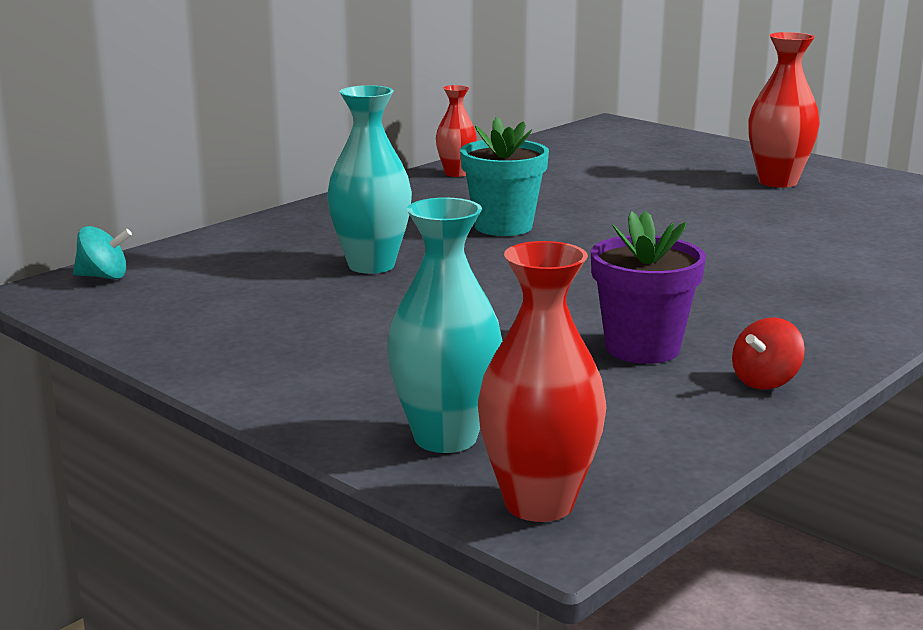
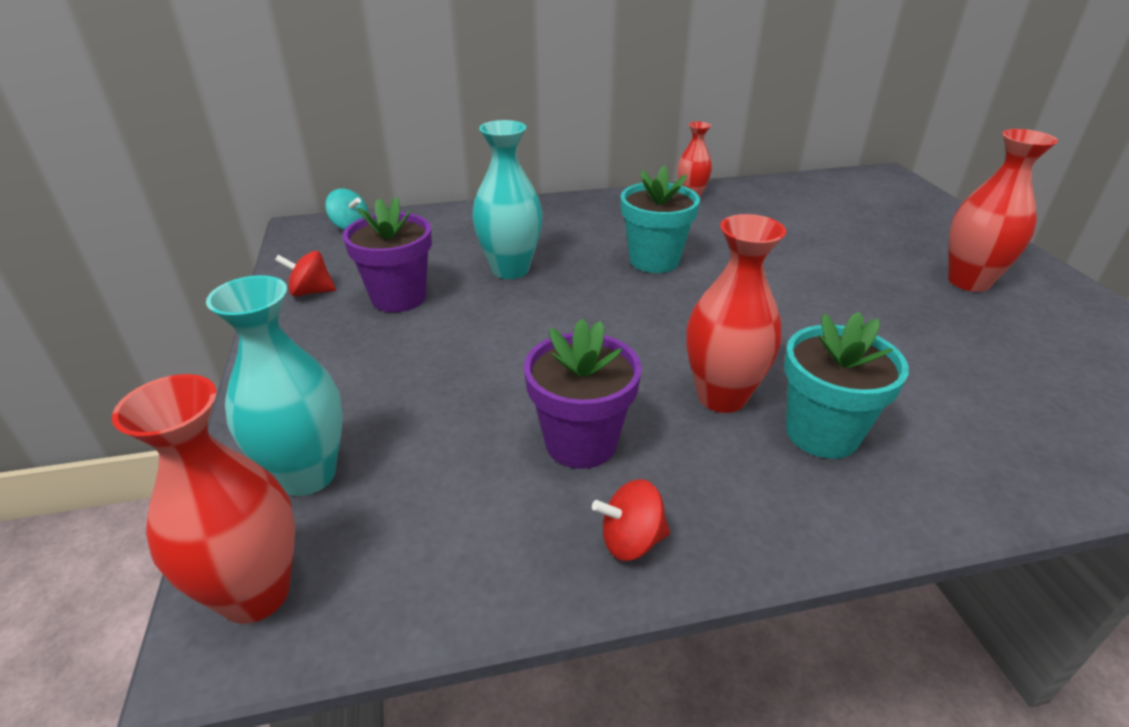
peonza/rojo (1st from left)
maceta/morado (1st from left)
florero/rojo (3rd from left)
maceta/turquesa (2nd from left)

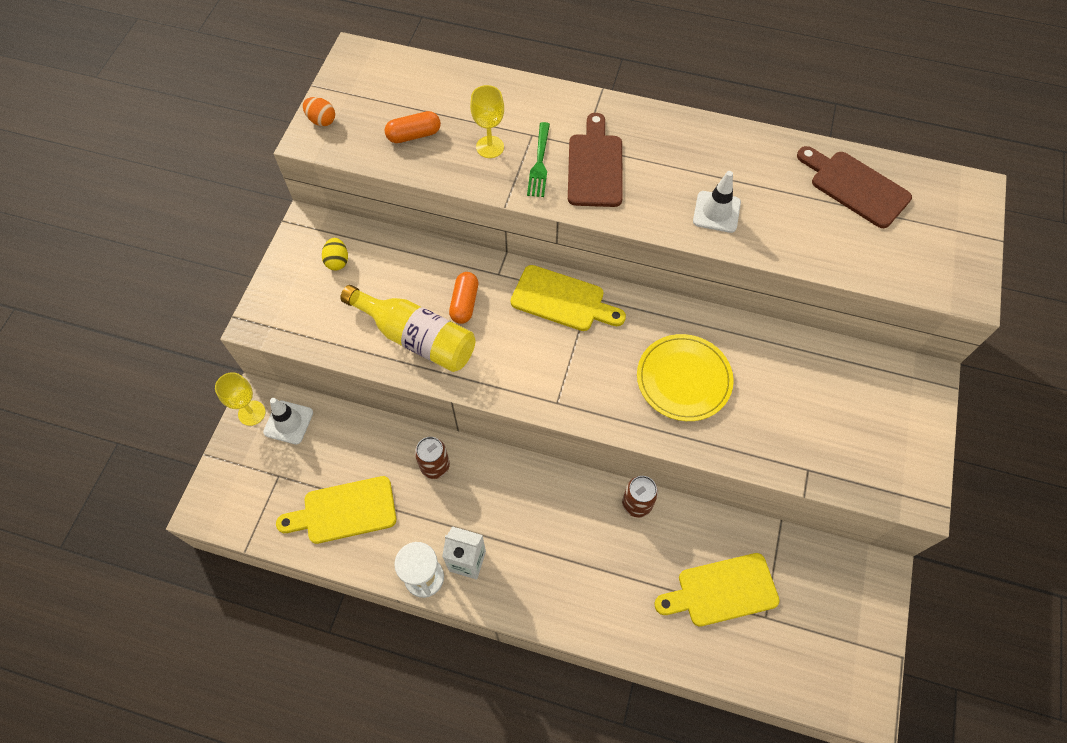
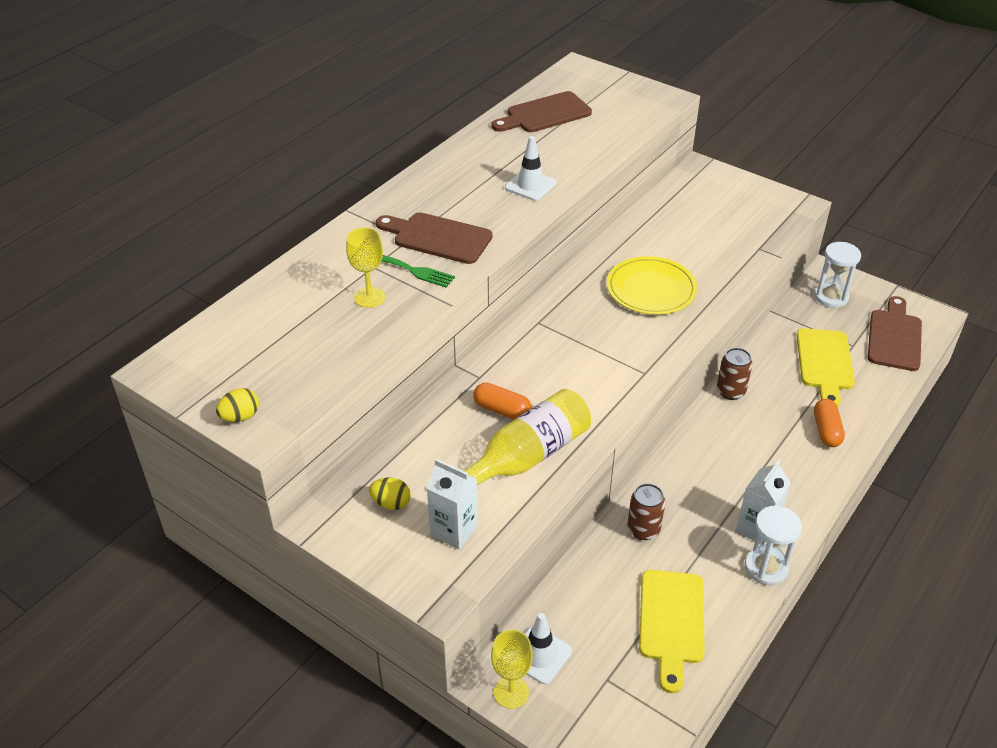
huevo/amarillo (1st from left)
cápsula/naranja (2nd from left)
tabla de cortar/amarillo (2nd from left in the first image)
cartón de leche/blanco (1st from left)
reloj de arena/blanco (2nd from left)
tabla de cortar/marrón (3rd from left)

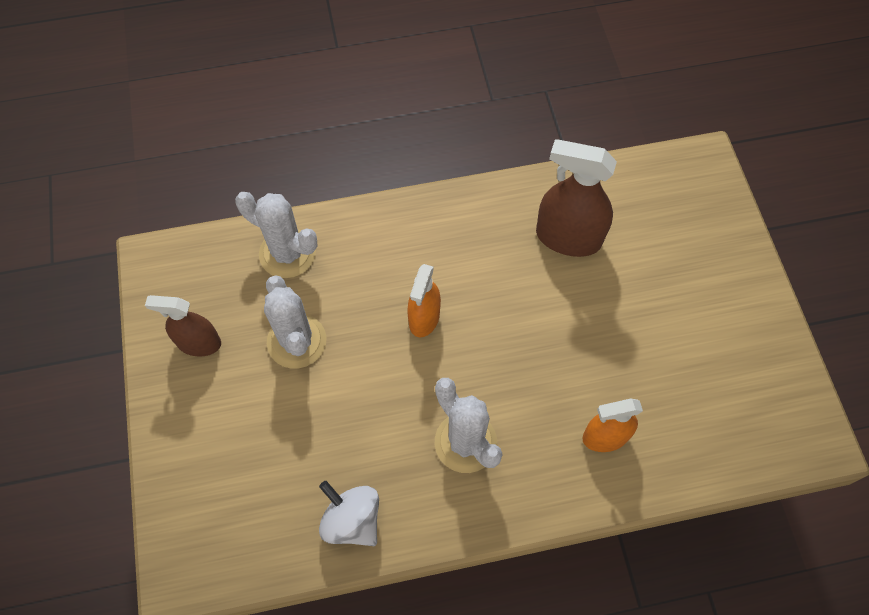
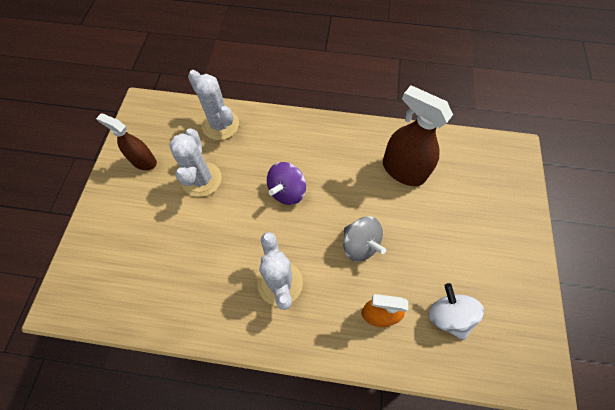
peonza/blanco
peonza/morado
peonza/gris

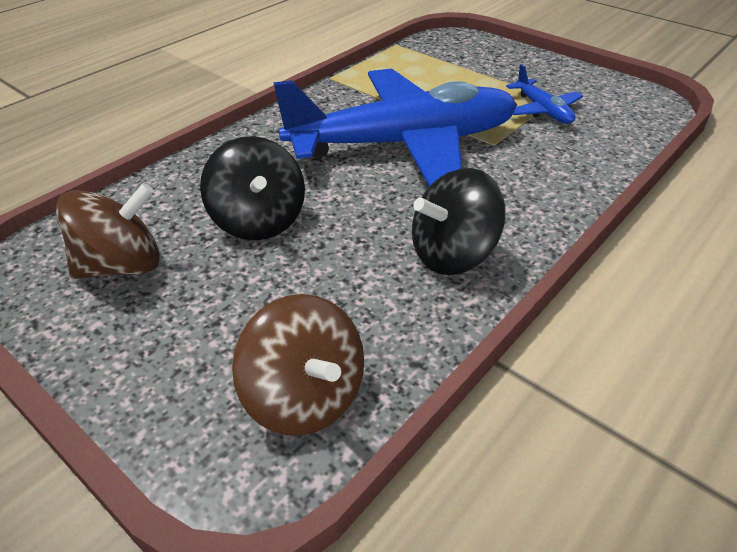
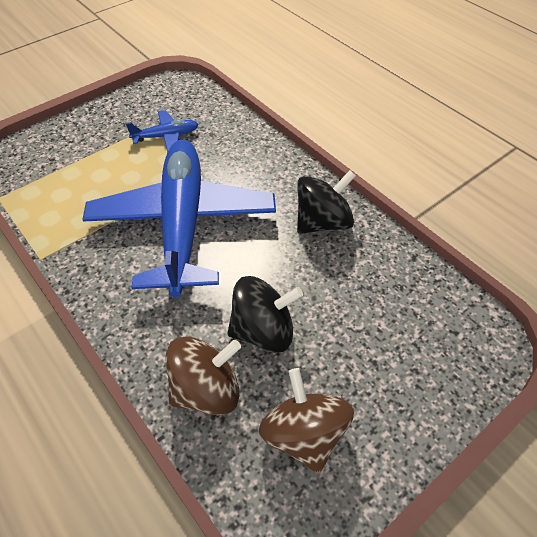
peonza/marrón (1st from left)
peonza/negro (2nd from left)

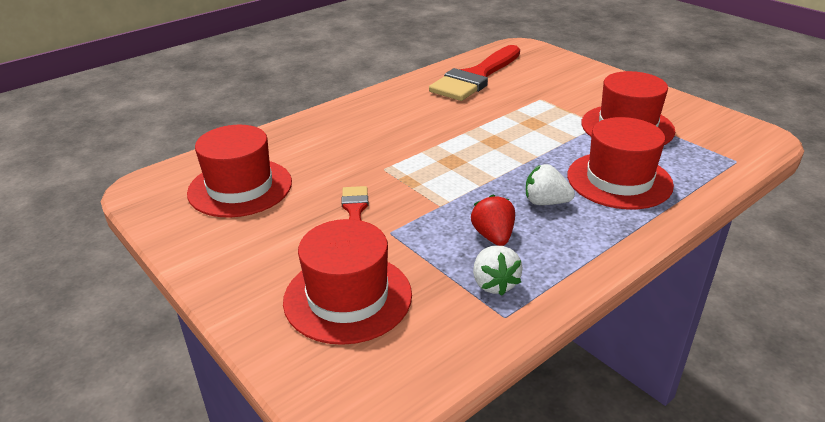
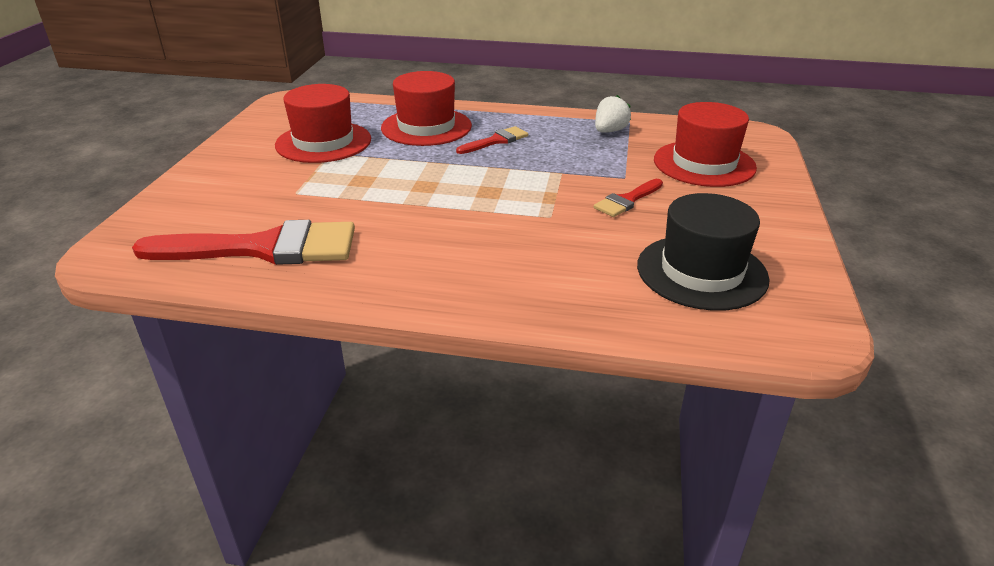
sombrero/negro
fresa/rojo
pincel/rojo (2nd from left)

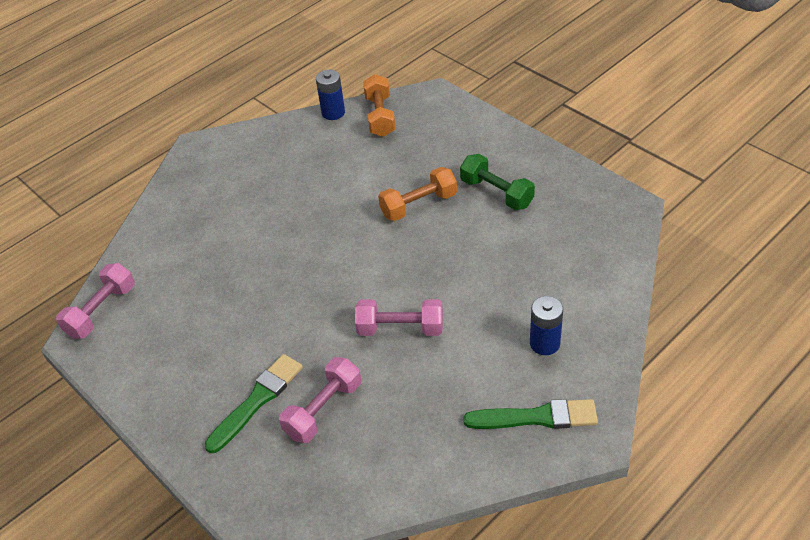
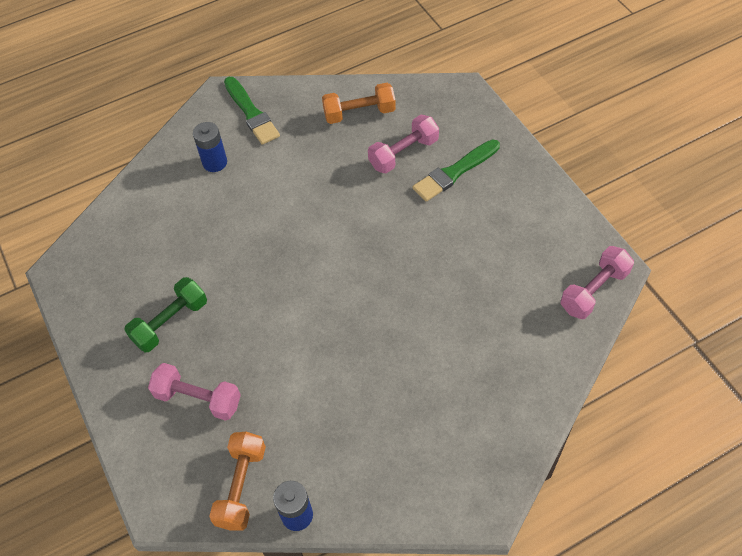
mancuerna/rosa (1st from left)
mancuerna/naranja (2nd from left)
mancuerna/verde
pincel/verde (1st from left)

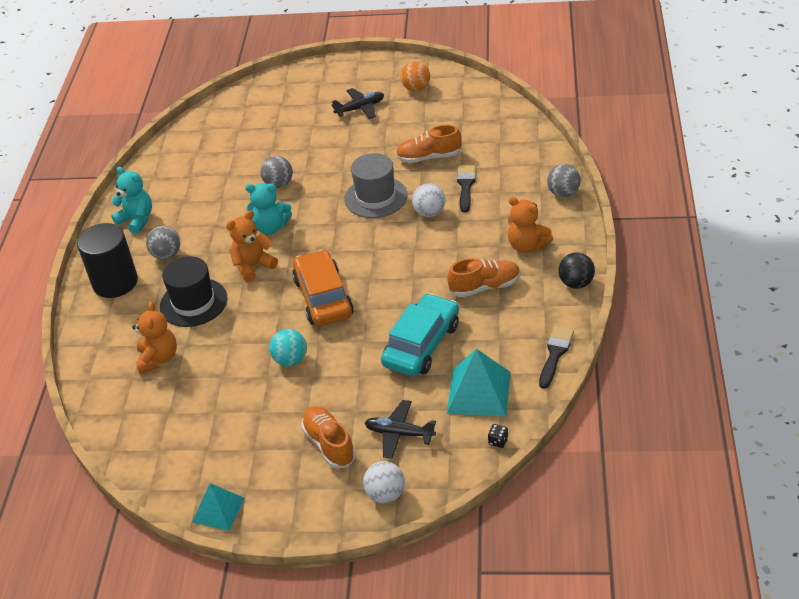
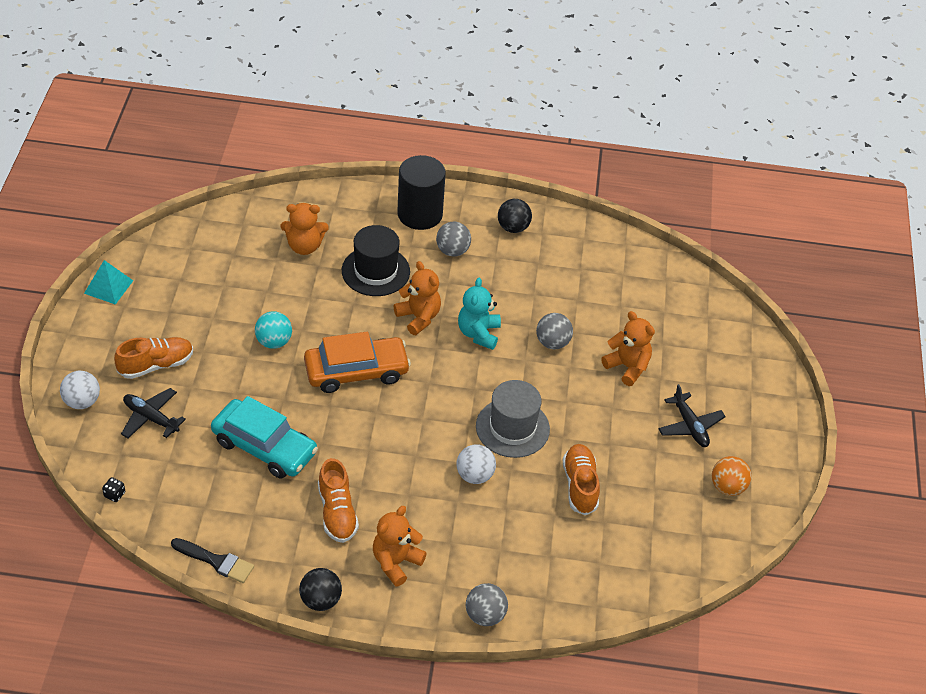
pelota/negro (2nd from left)
avión/negro (1st from left)
pirámide/turquesa (2nd from left in the first image)
pincel/negro (1st from left in the first image)
osito/naranja (4th from left)

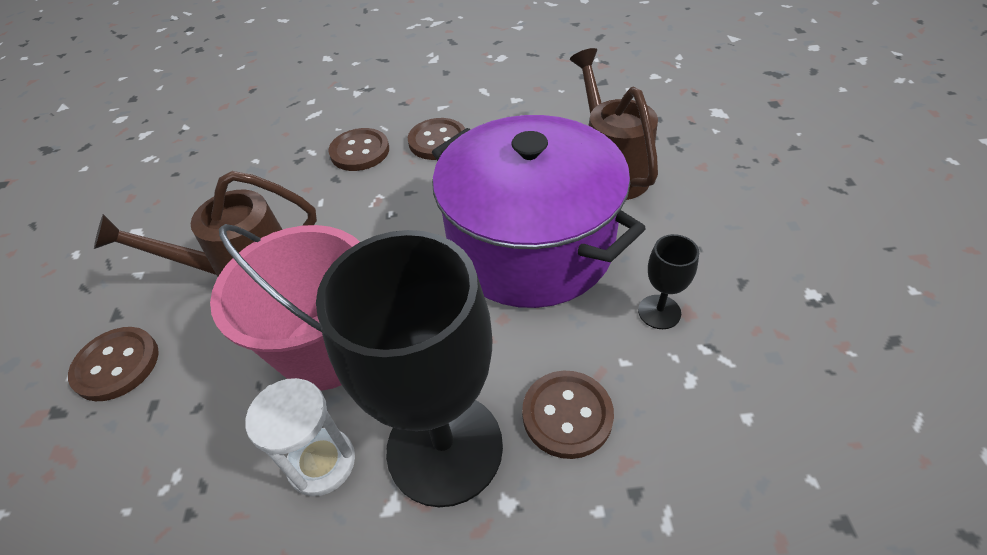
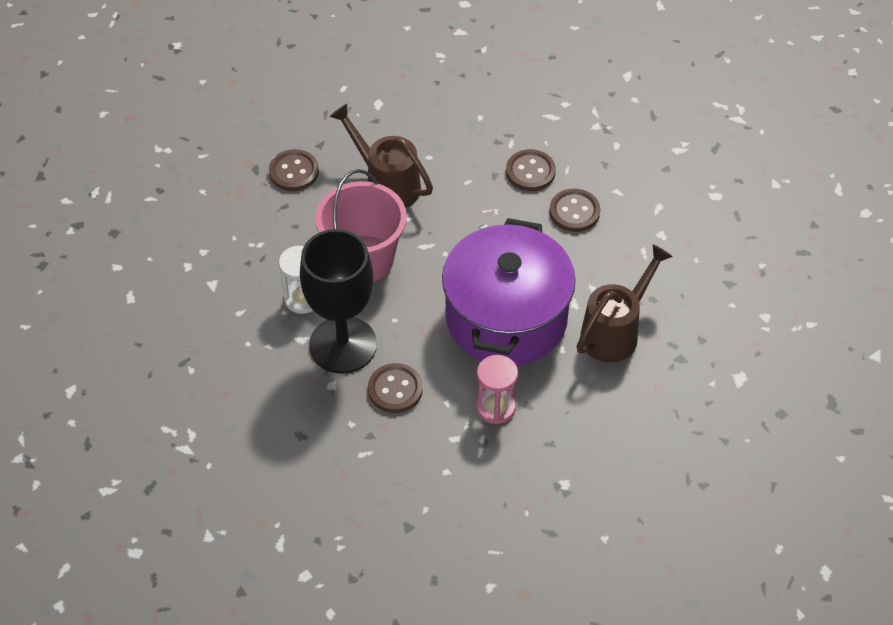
reloj de arena/rosa

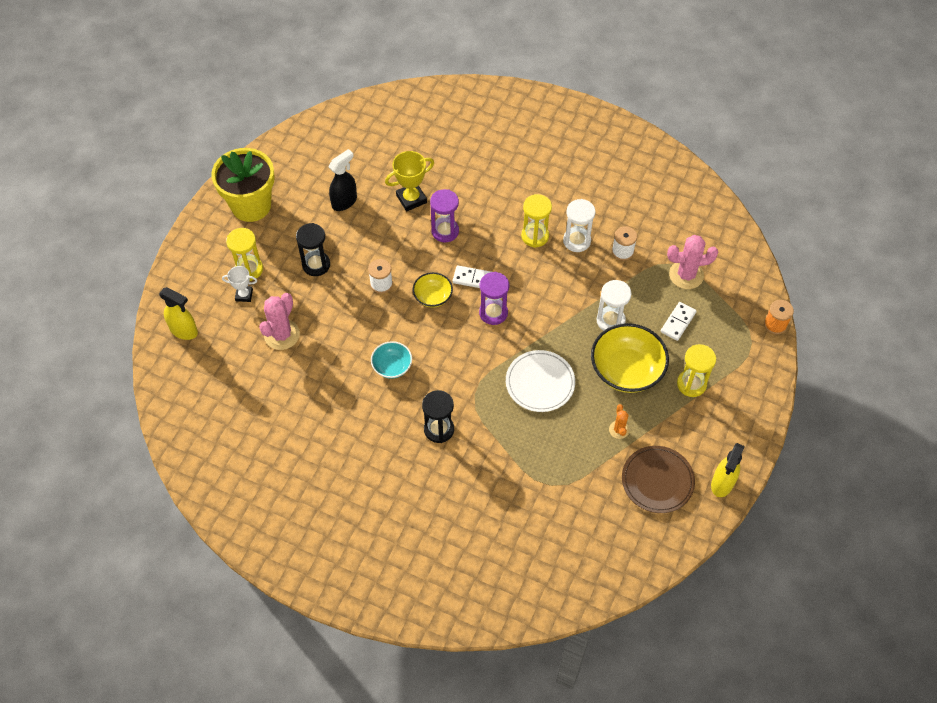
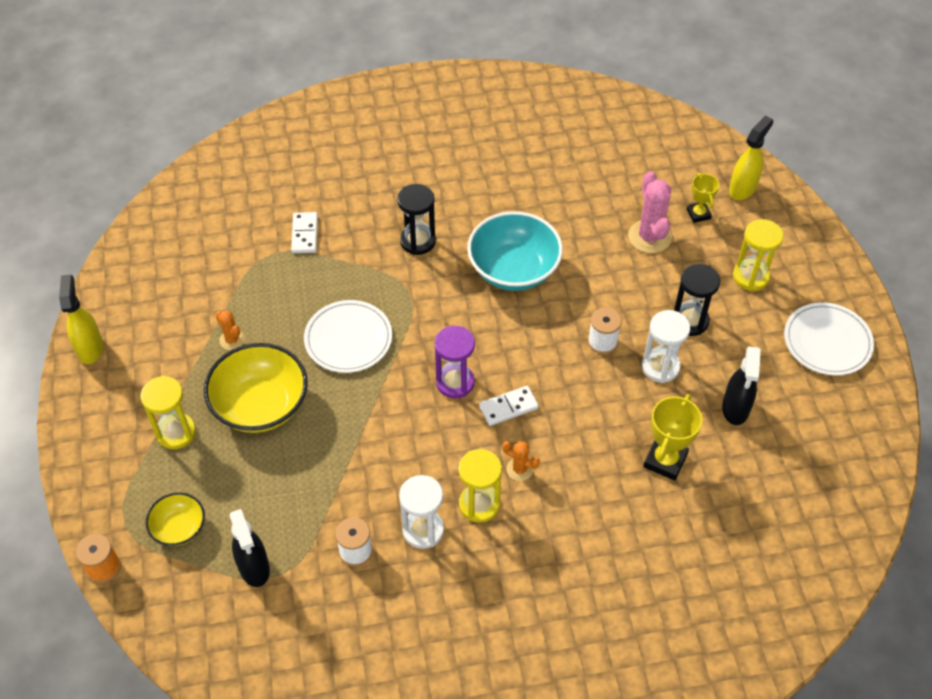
pulverizador/amarillo (2nd from left)
plato/blanco (2nd from left)
trofeo/blanco
cuenco/turquesa
cuenco/amarillo (1st from left)
reloj de arena/morado (1st from left in the first image)
reloj de arena/blanco (2nd from left)
plato/marrón
ficha de dominó/blanco (1st from left)
pulverizador/negro (1st from left)
cactus/naranja (2nd from left)
trofeo/amarillo (2nd from left)

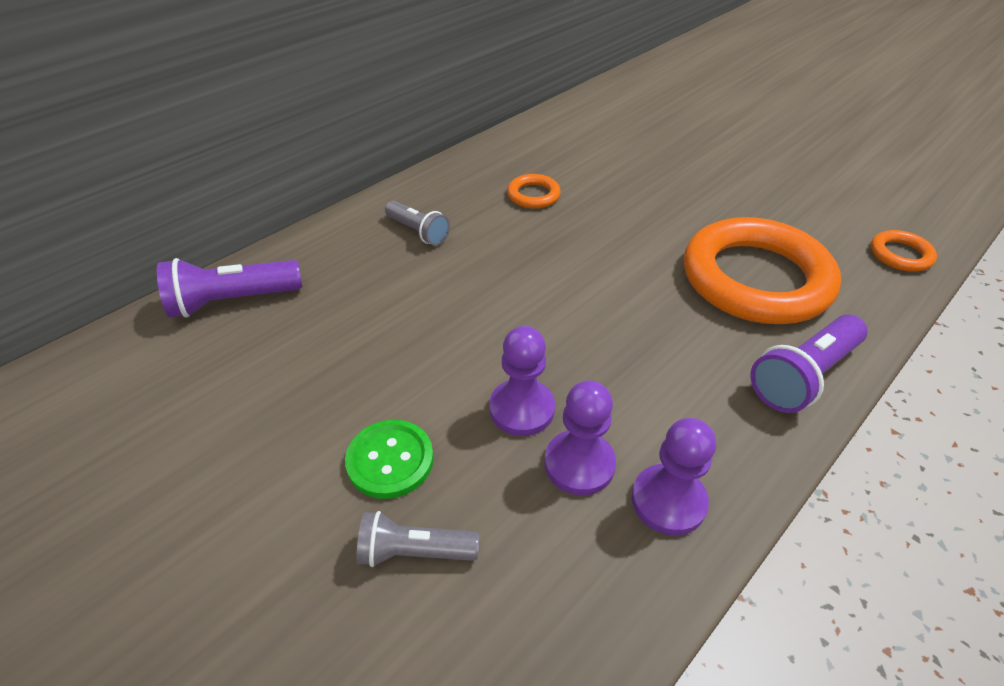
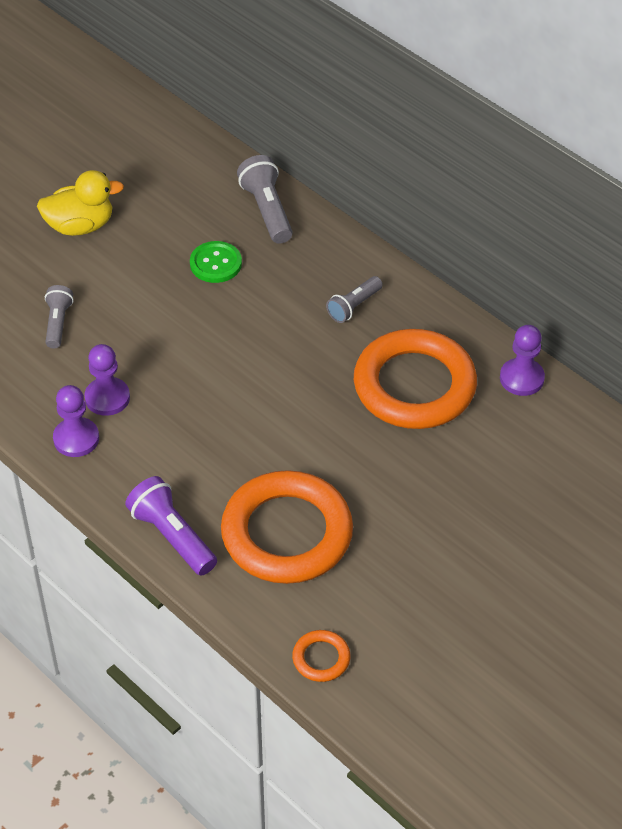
lámpara de mano/gris (2nd from left)
botón/verde
peón/morado (3rd from left)
anillo/naranja (3rd from left)
pato/amarillo

